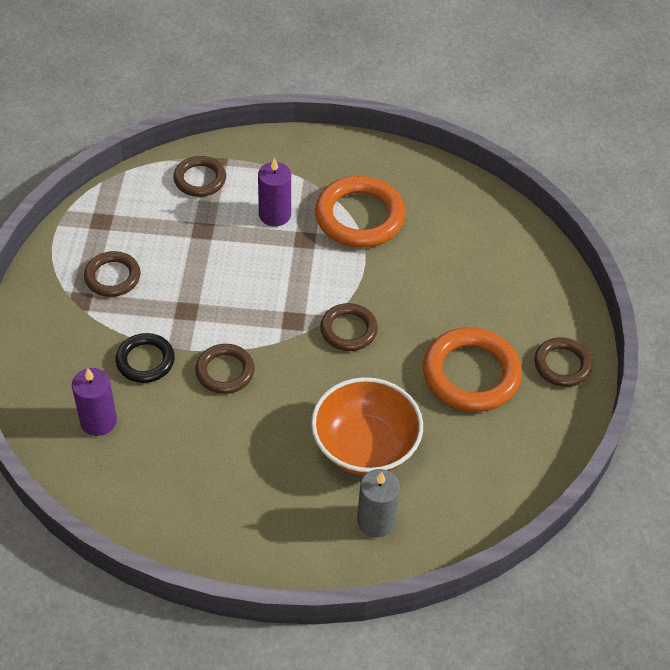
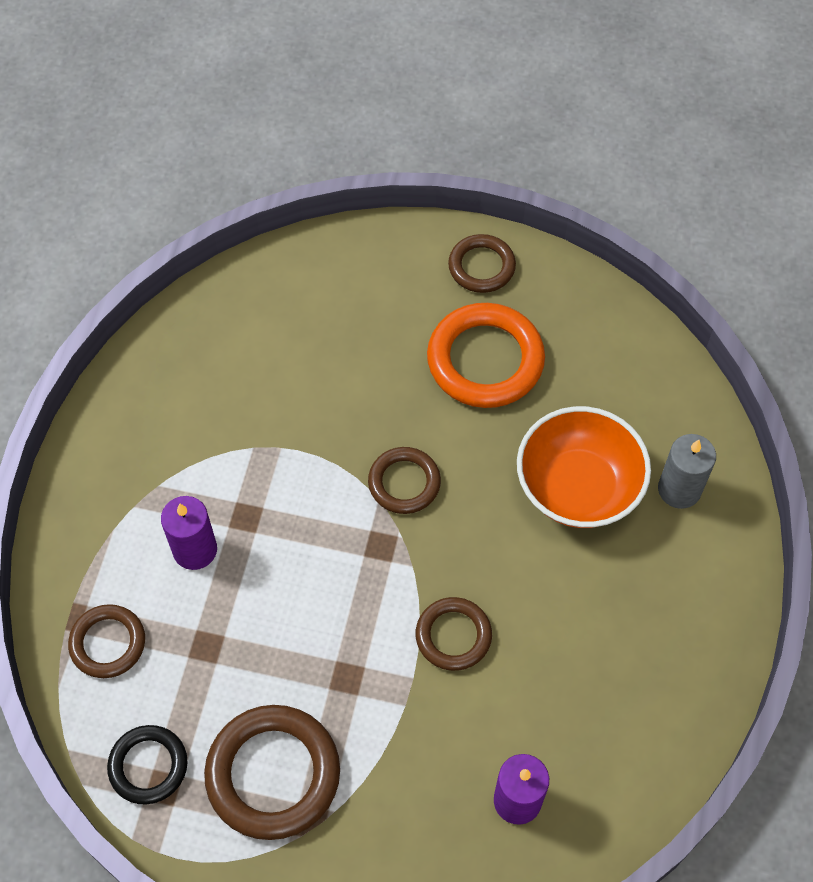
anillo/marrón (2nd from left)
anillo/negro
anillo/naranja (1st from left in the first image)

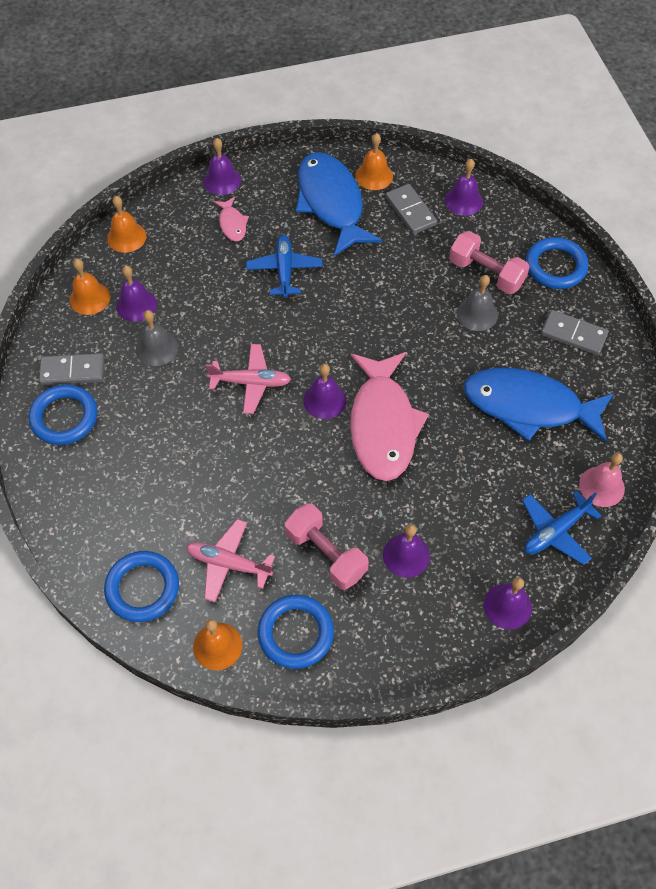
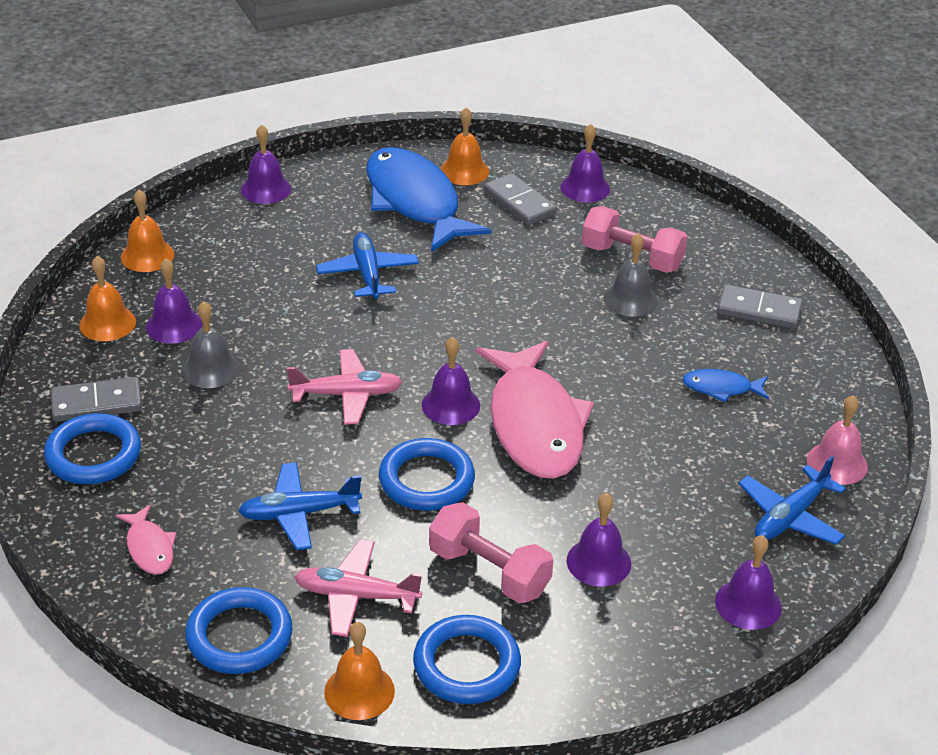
pez/rosa (1st from left)
pez/azul (2nd from left)
anillo/azul (3rd from left)
avión/azul (1st from left)

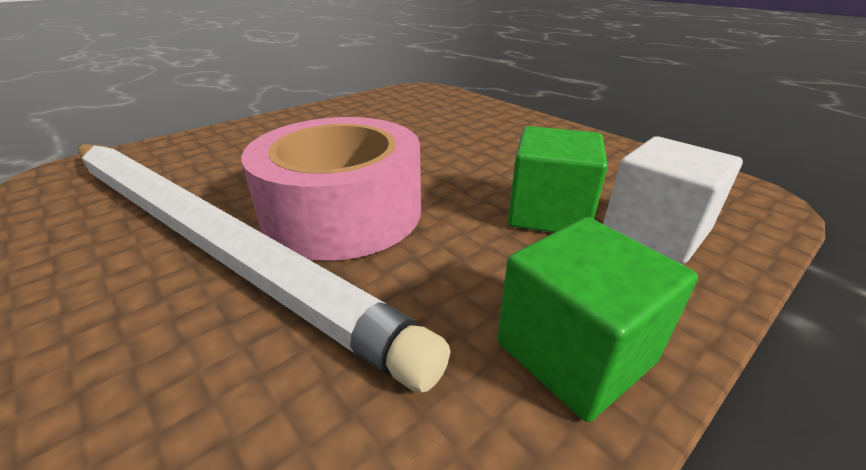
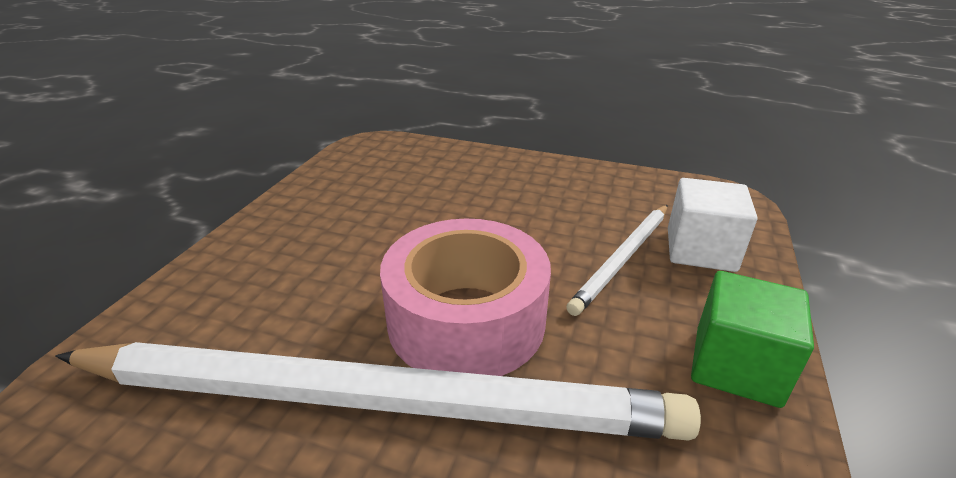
lápiz/blanco (2nd from left)

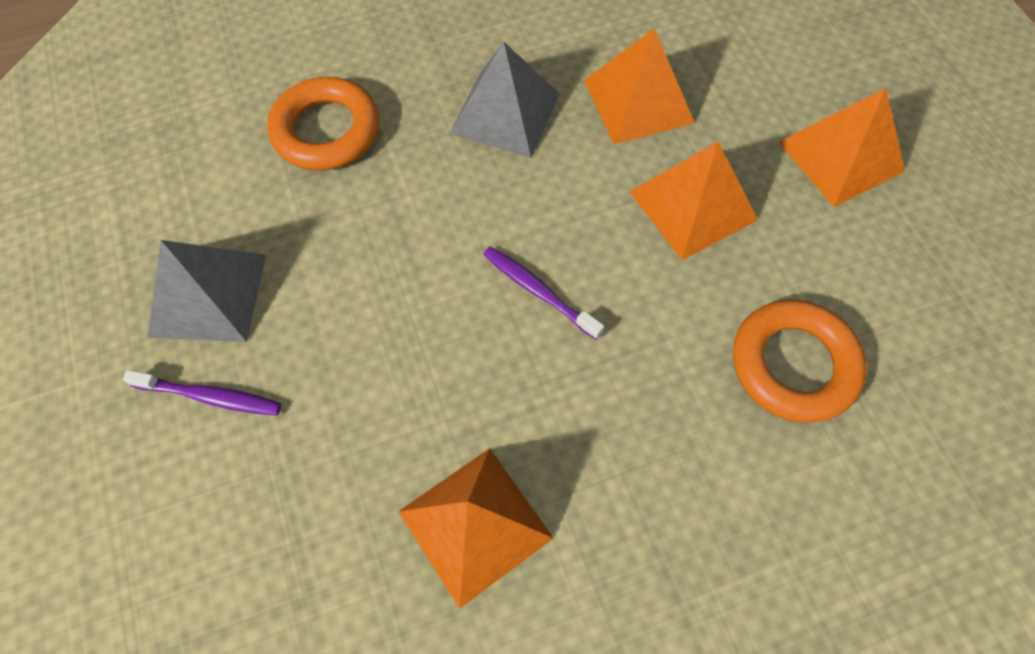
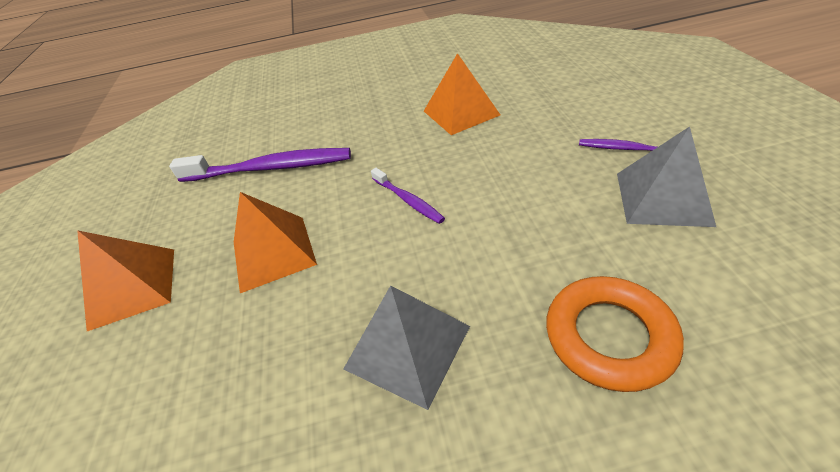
pirámide/naranja (2nd from left in the first image)
cepillo de dientes/morado (1st from left)

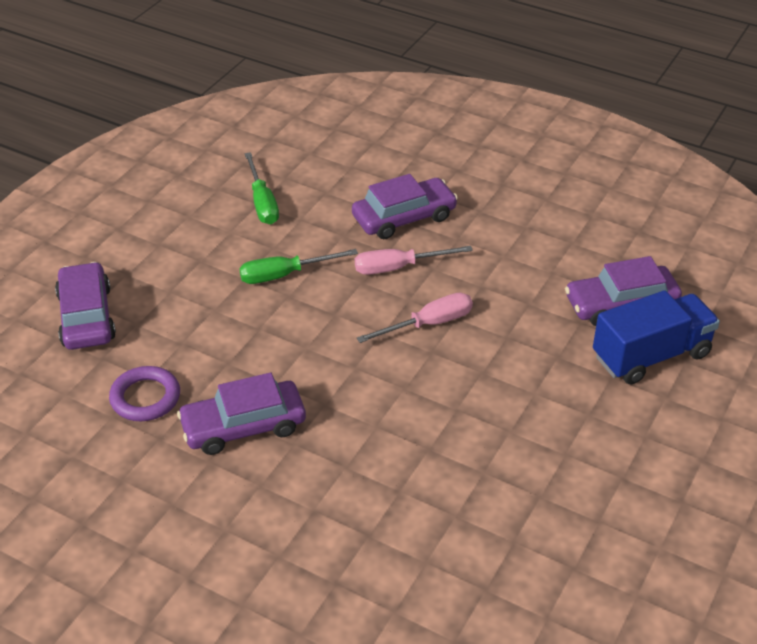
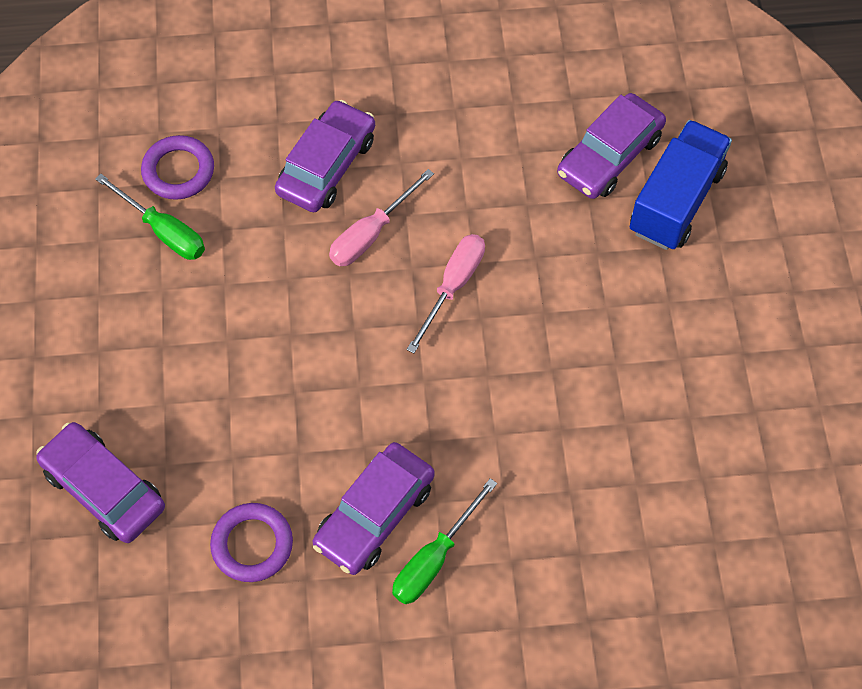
destornillador/verde (2nd from left)
anillo/morado (1st from left)

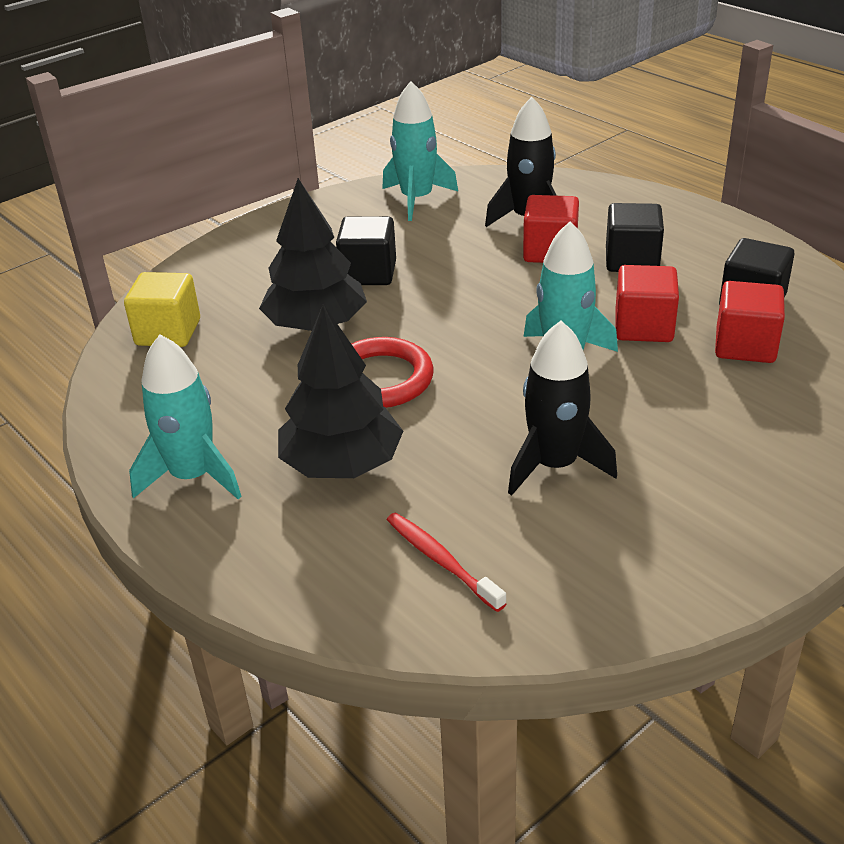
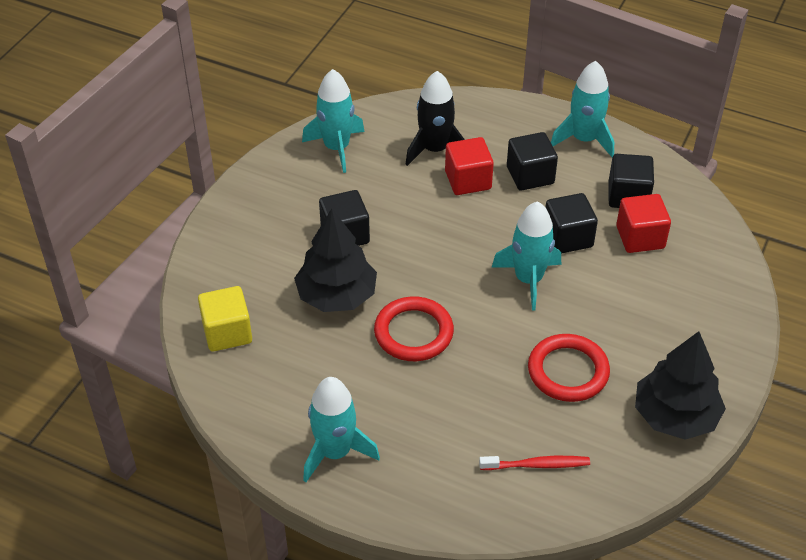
árbol/negro (2nd from left)
cepillo de dientes/rojo
anillo/rojo (2nd from left)
cubo/negro (3rd from left)
cohete/turquesa (4th from left)

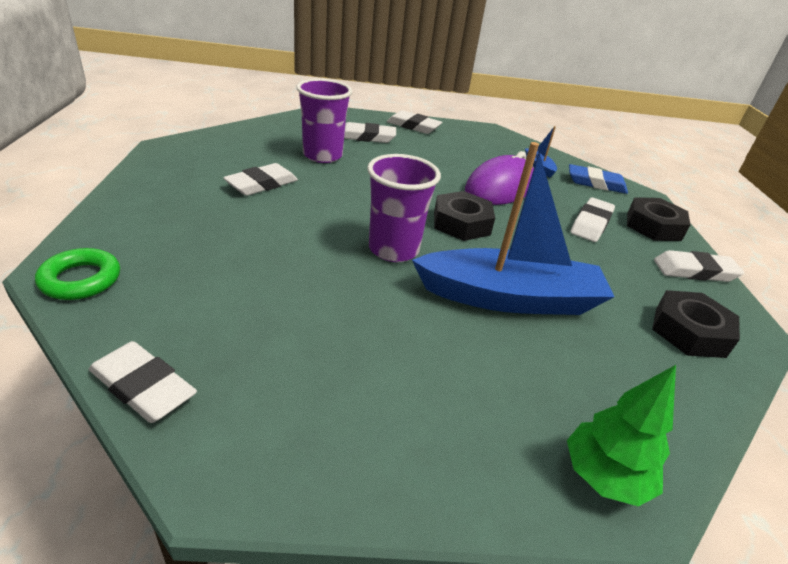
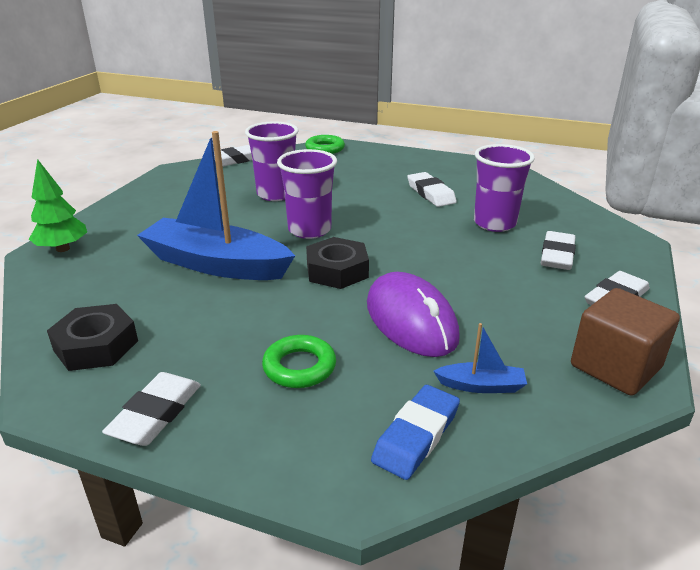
barco/azul (1st from left)
anillo/verde (1st from left)
tuerca/negro (2nd from left in the first image)
vaso/morado (1st from left)
cubo/marrón

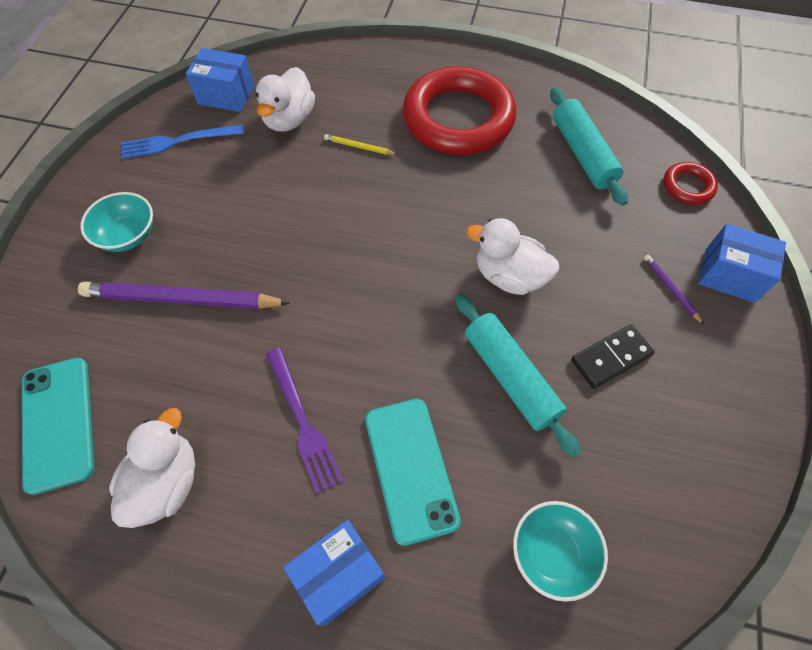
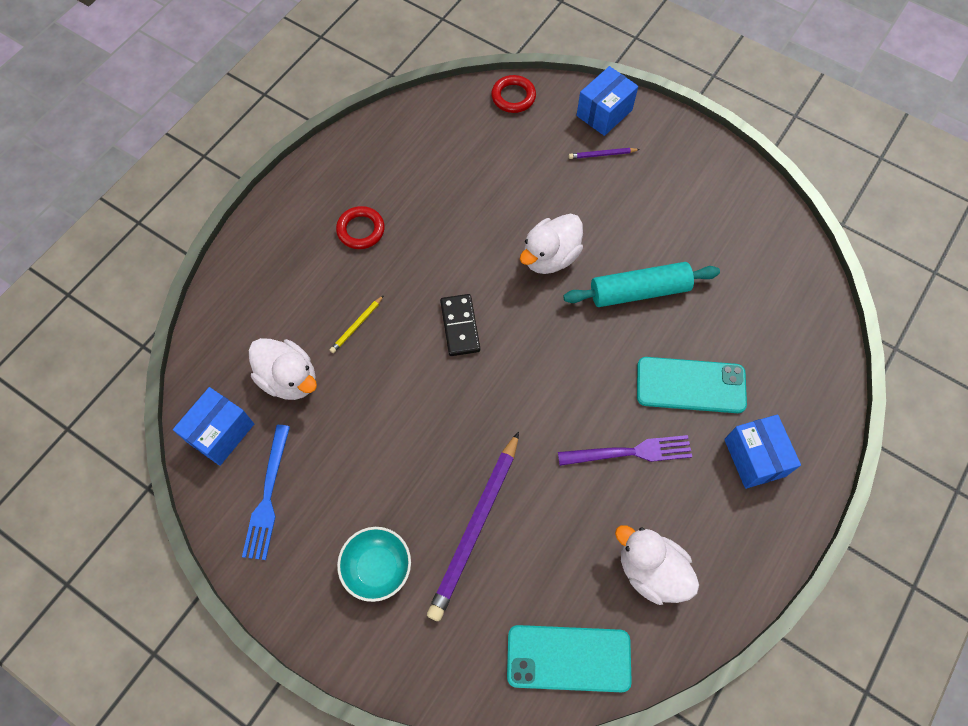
anillo/rojo (1st from left)
cuenco/turquesa (2nd from left in the first image)
rodillo/turquesa (2nd from left in the first image)
ficha de dominó/negro

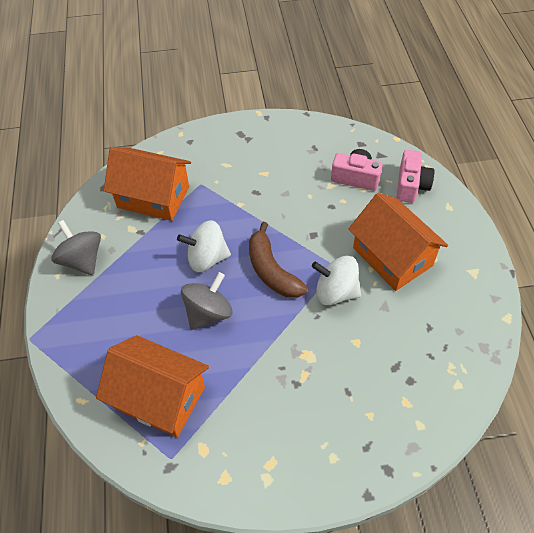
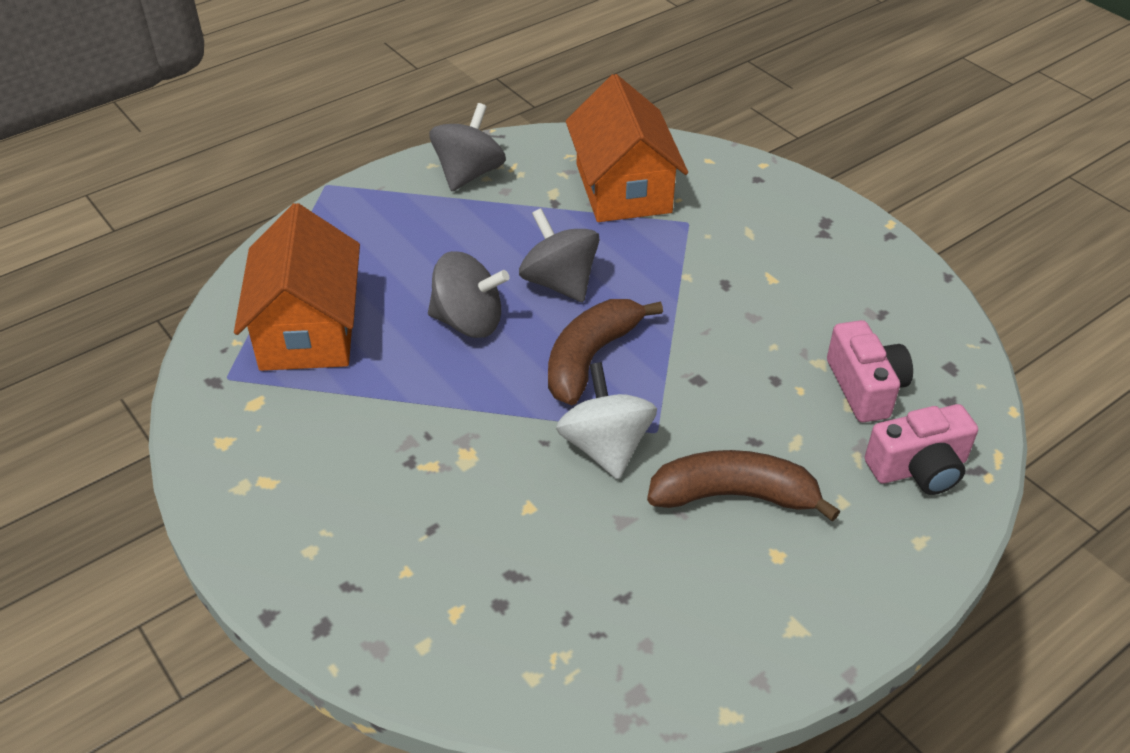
peonza/gris (3rd from left)
plátano/marrón (2nd from left)

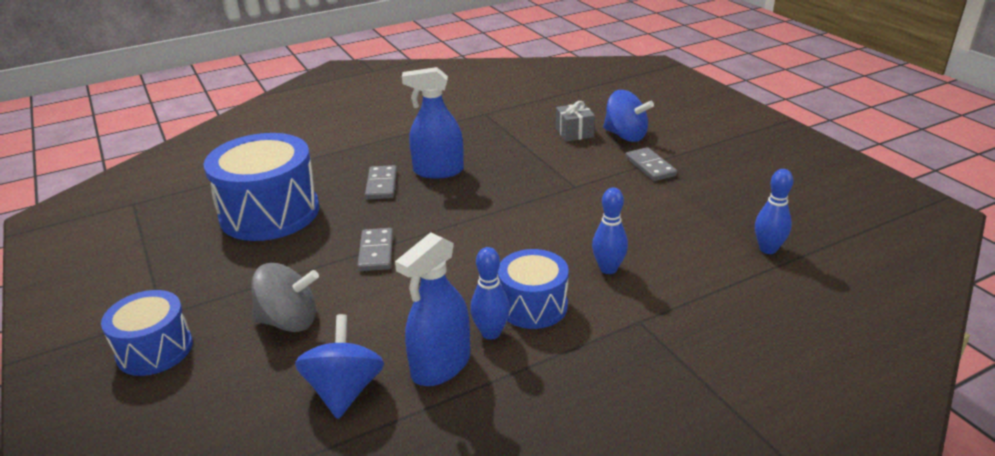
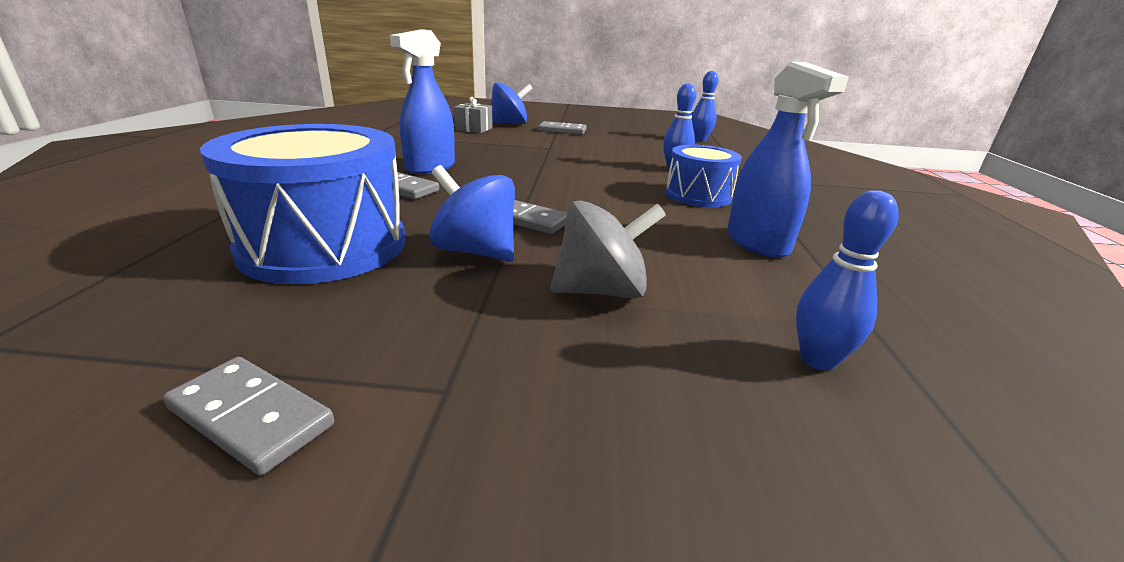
tambor/azul (1st from left in the first image)
peonza/gris
peonza/azul (1st from left)
bolo/azul (3rd from left)
ficha de dominó/gris (1st from left)

